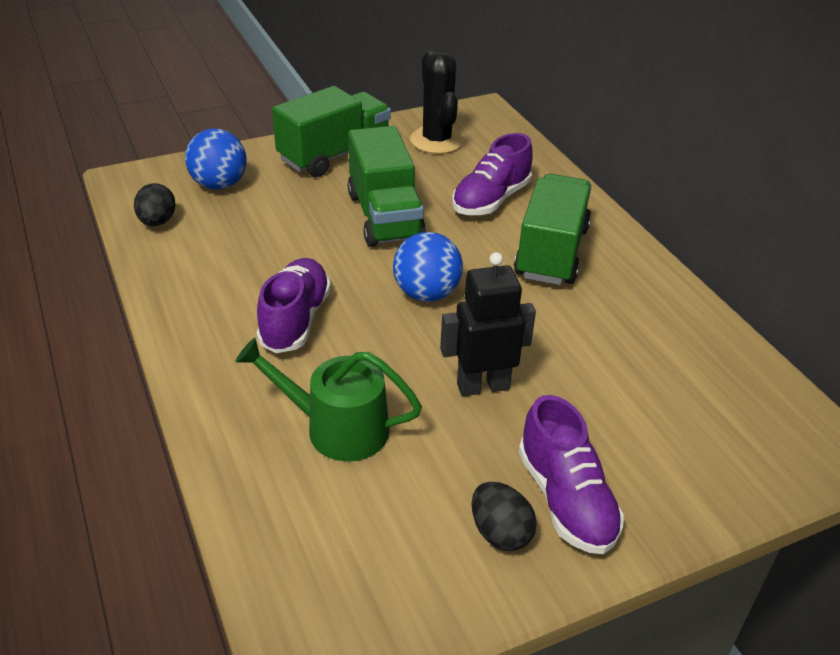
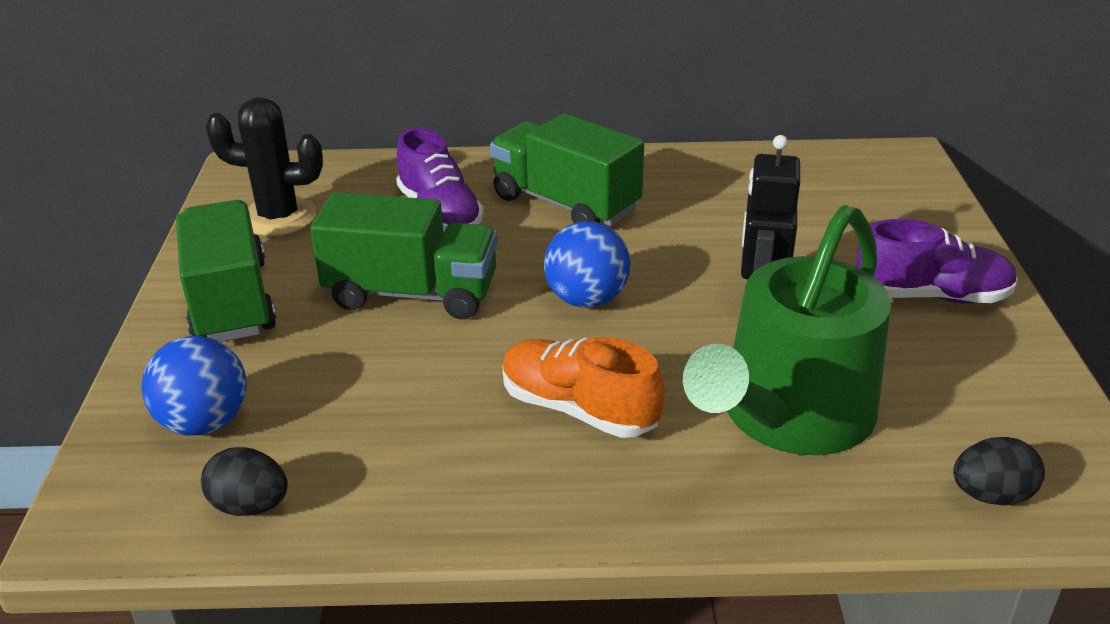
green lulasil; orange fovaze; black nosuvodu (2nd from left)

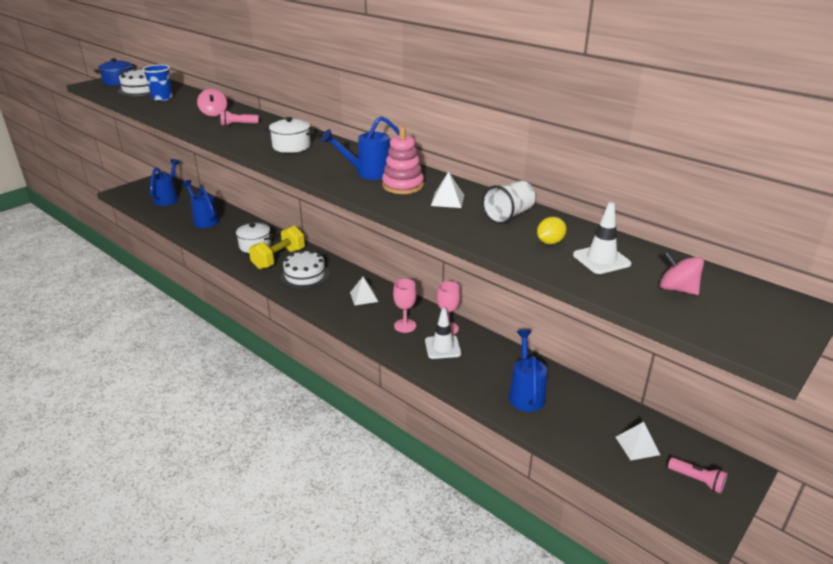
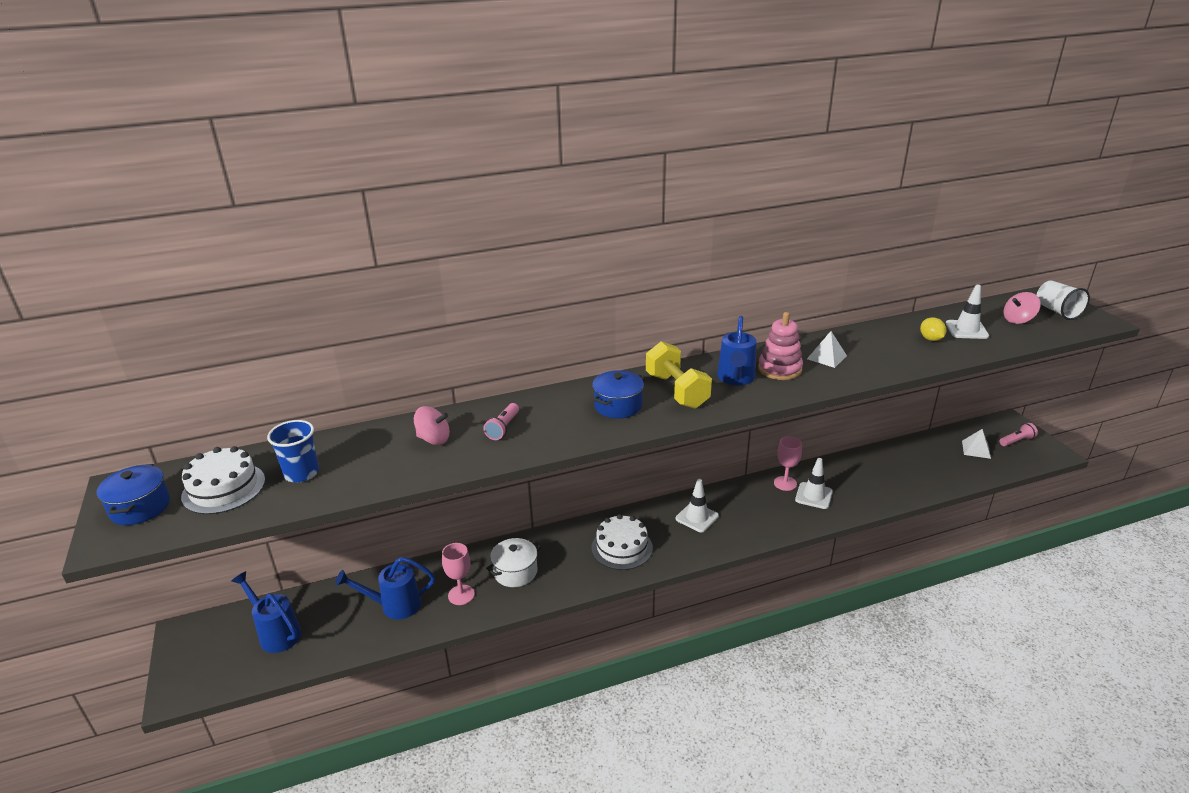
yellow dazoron; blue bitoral (2nd from left); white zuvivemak (1st from left); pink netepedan (1st from left); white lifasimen; blue lulasil (4th from left in the first image)

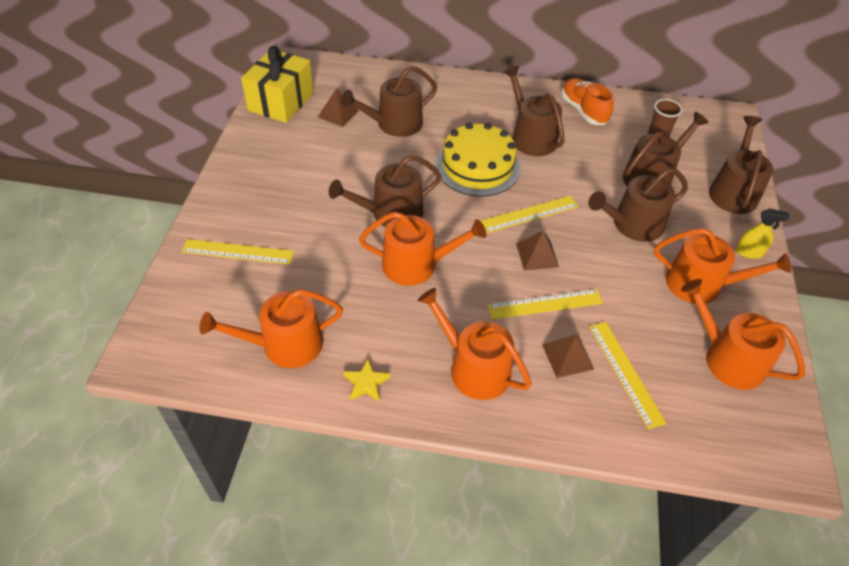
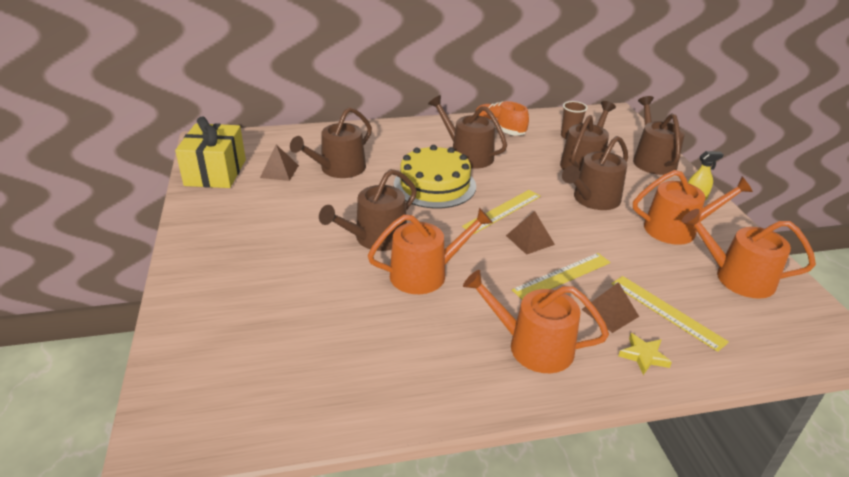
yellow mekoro (1st from left in the first image); orange lulasil (1st from left in the first image); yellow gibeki

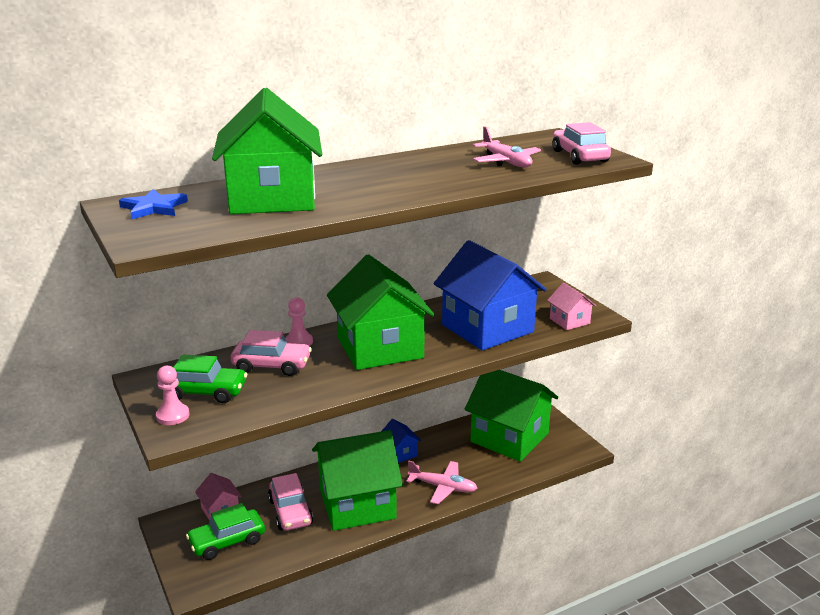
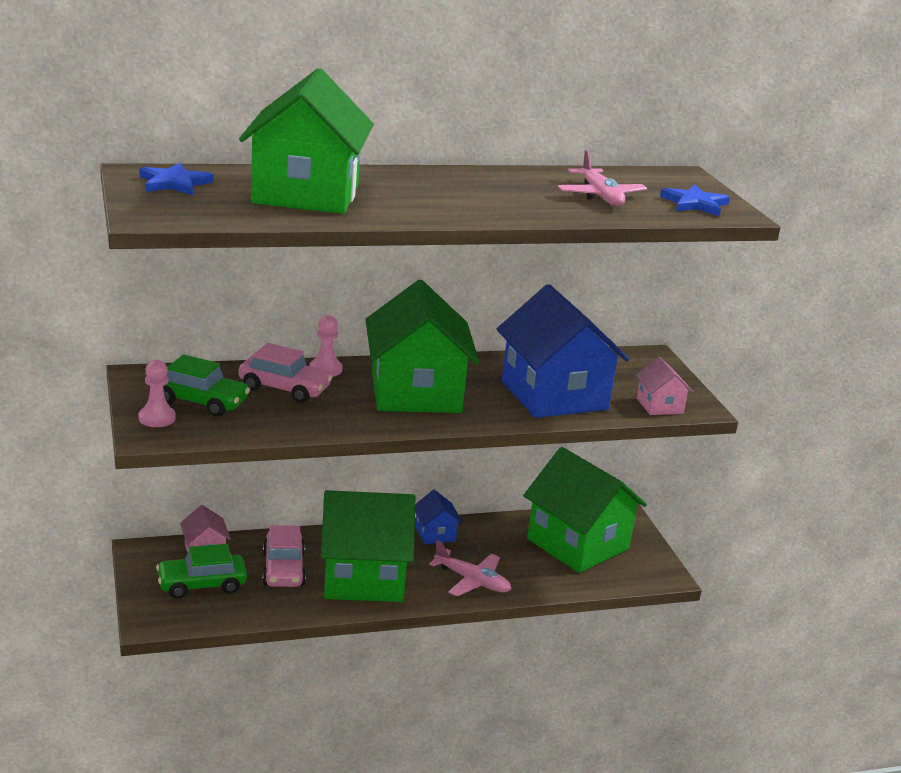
blue gibeki (2nd from left)

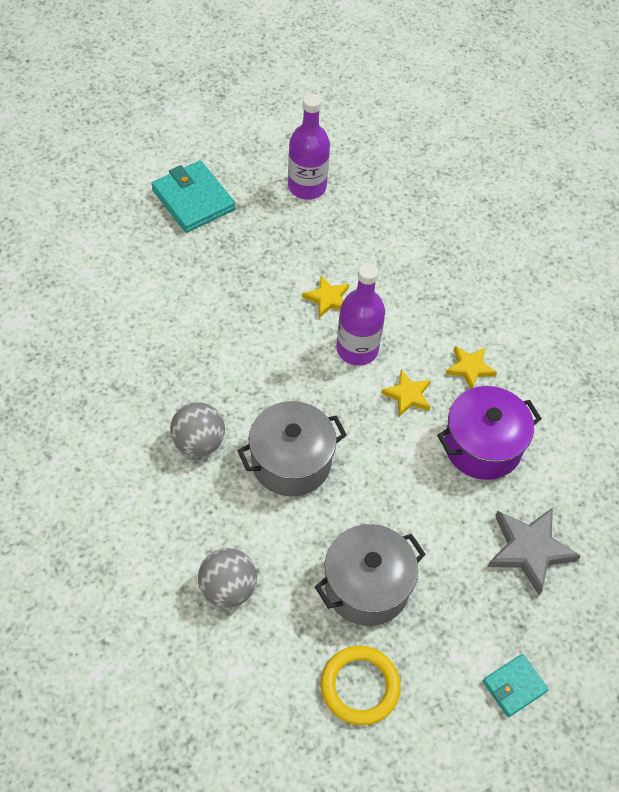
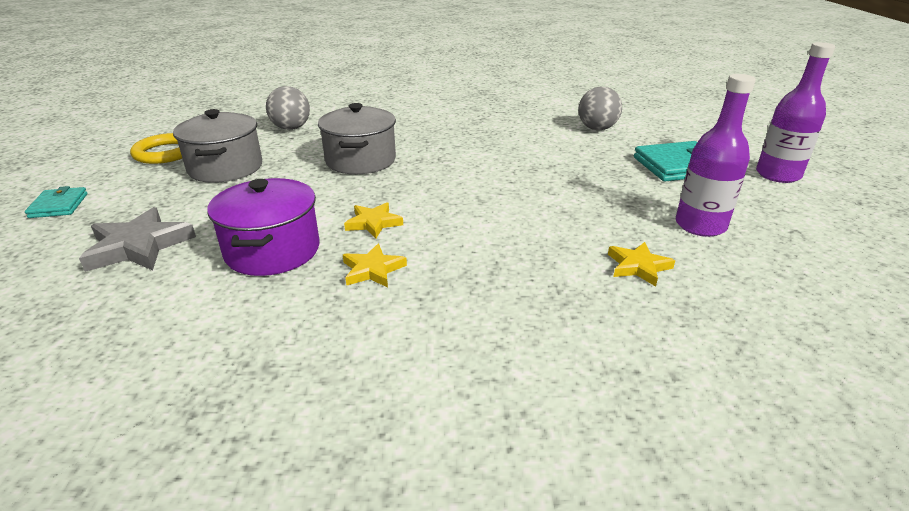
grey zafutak (2nd from left); yellow gibeki (3rd from left); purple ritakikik (2nd from left)

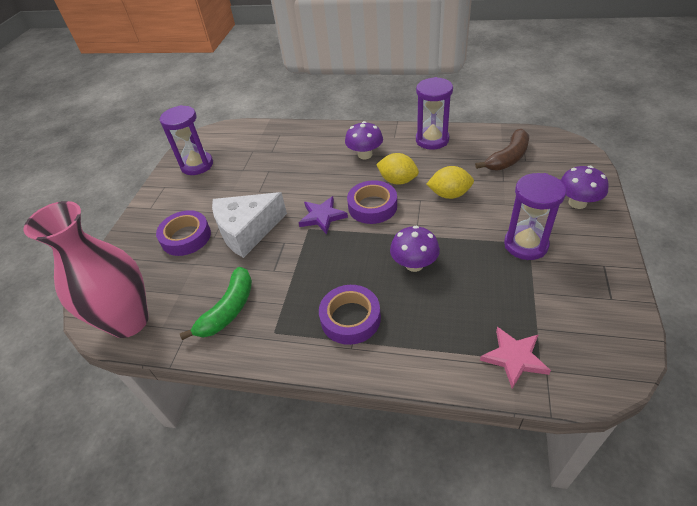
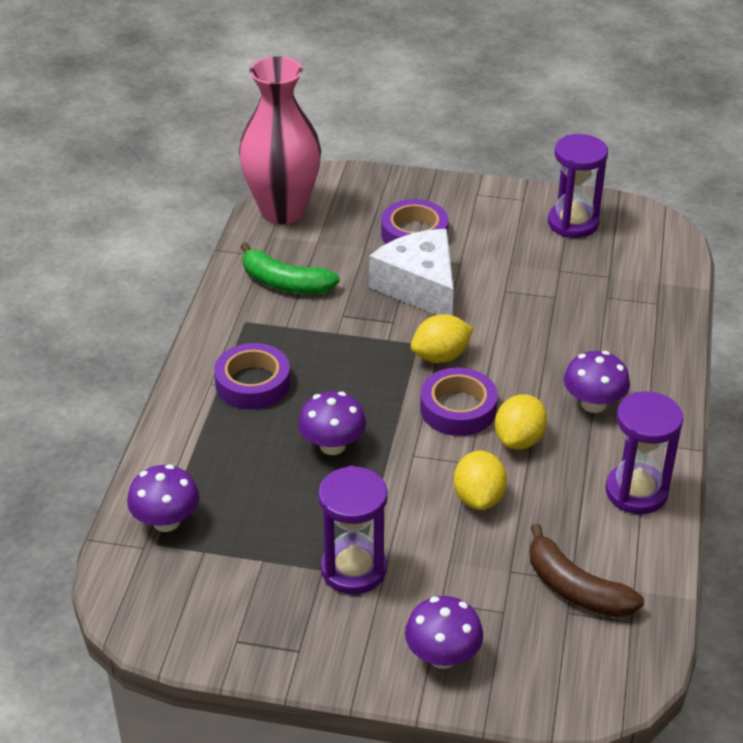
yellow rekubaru (1st from left); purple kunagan (1st from left)

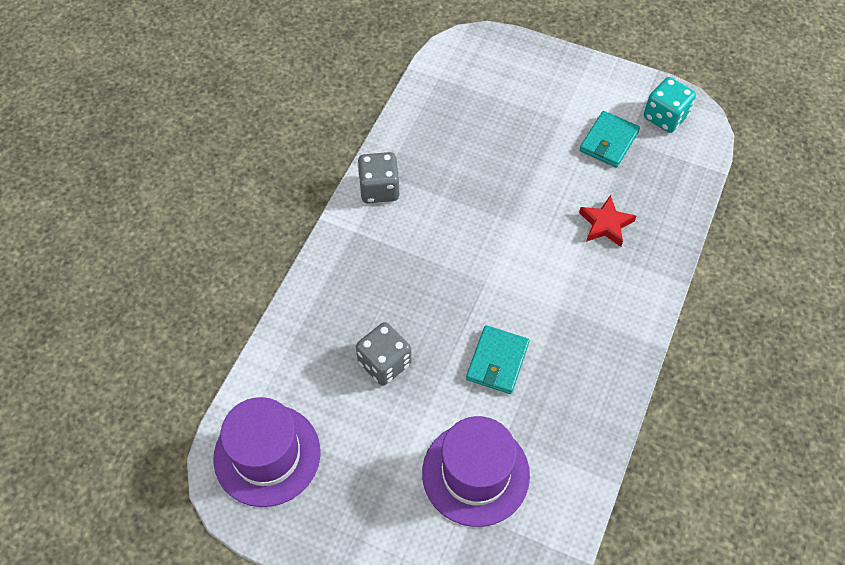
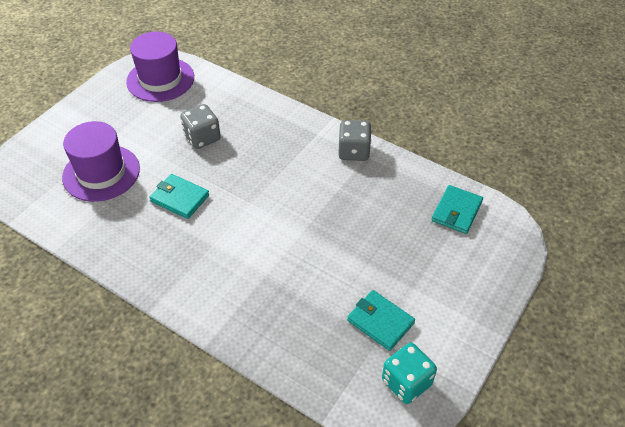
red gibeki; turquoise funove (3rd from left)

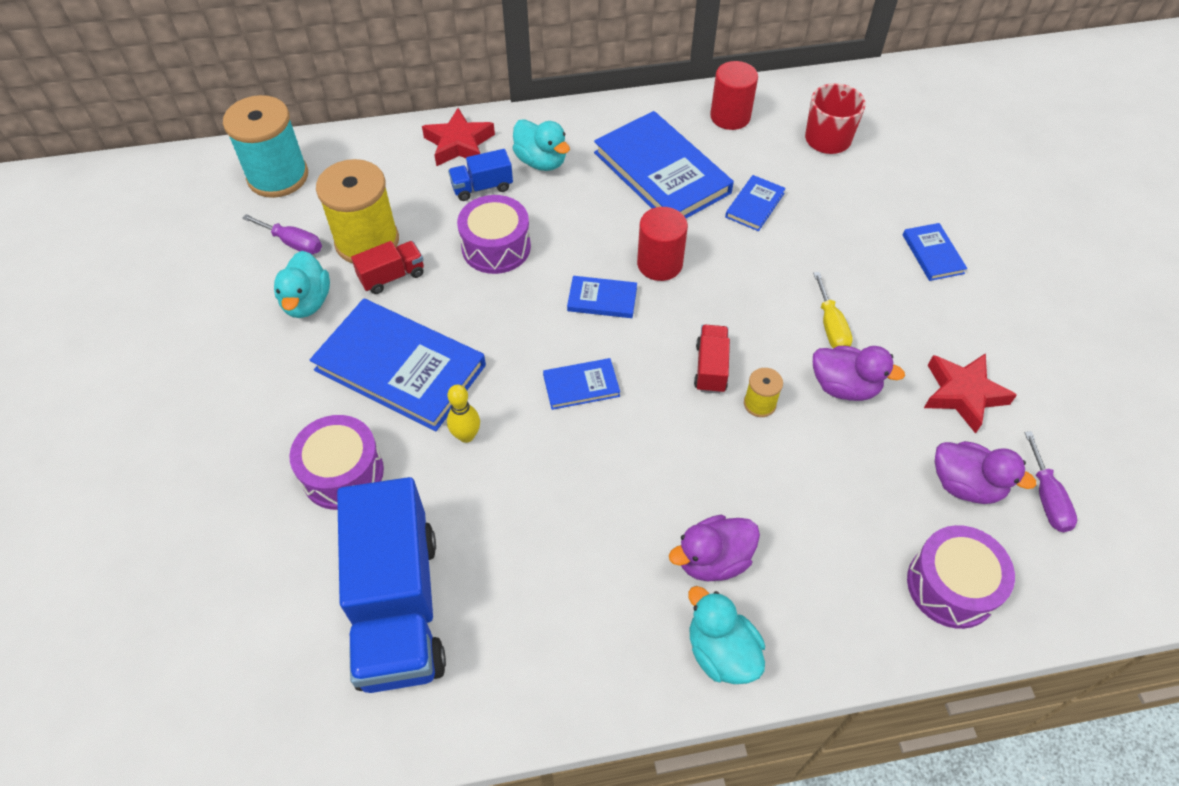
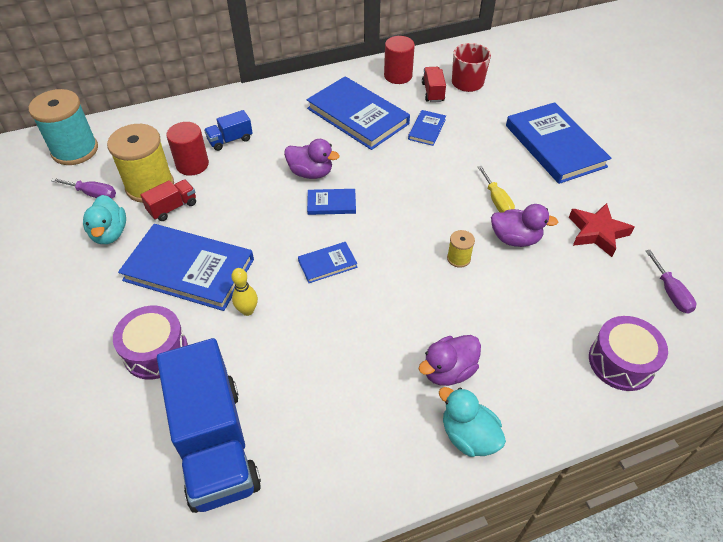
red gibeki (1st from left in the first image); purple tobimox (2nd from left in the first image); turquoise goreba (2nd from left in the first image); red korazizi (1st from left); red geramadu (2nd from left); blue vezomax (6th from left); purple goreba (1st from left)

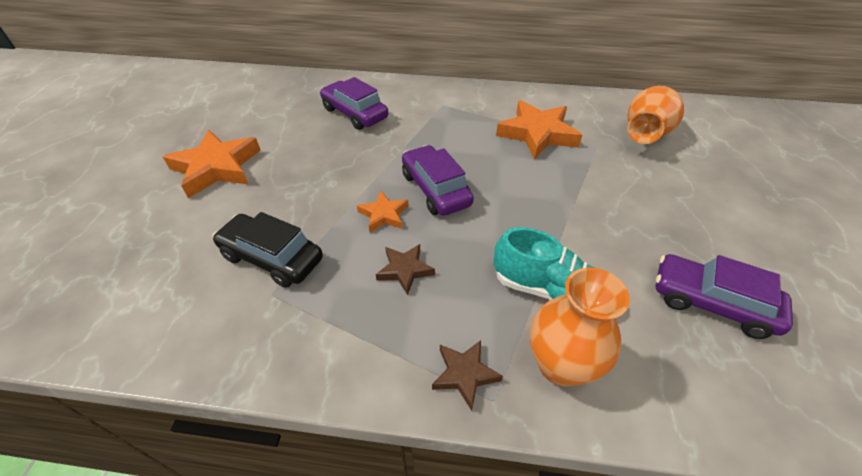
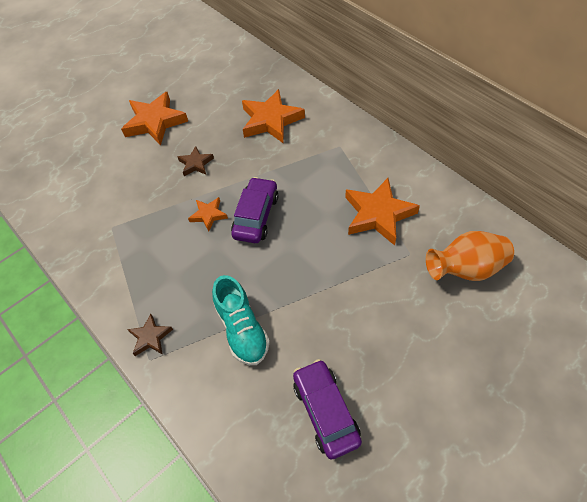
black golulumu; orange gibeki (3rd from left); brown gibeki (2nd from left); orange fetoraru (1st from left in the first image)

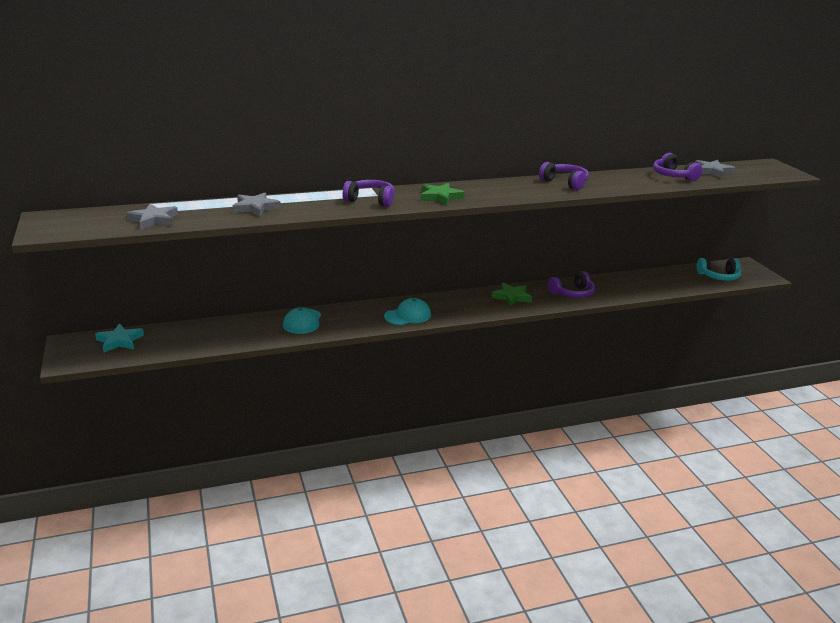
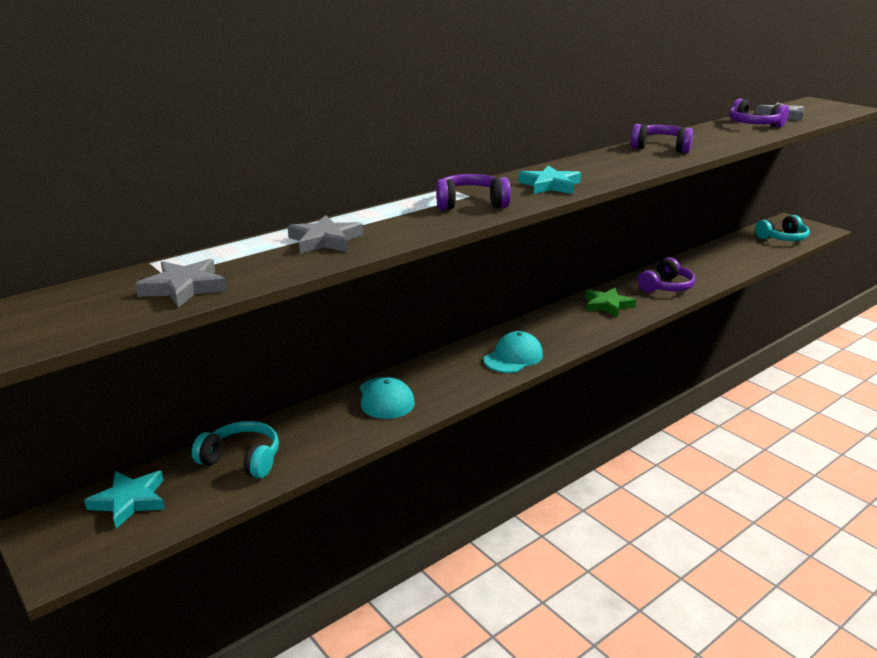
turquoise gibeki (2nd from left); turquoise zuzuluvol (1st from left)

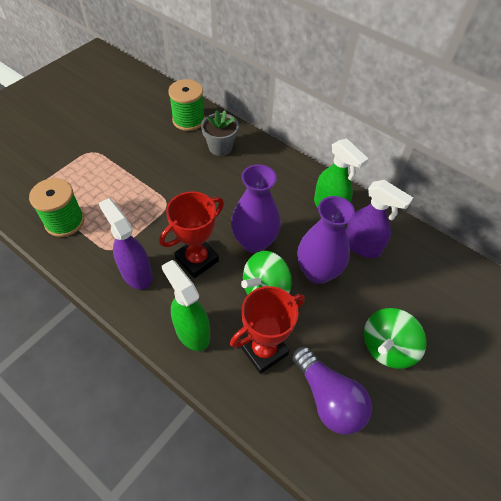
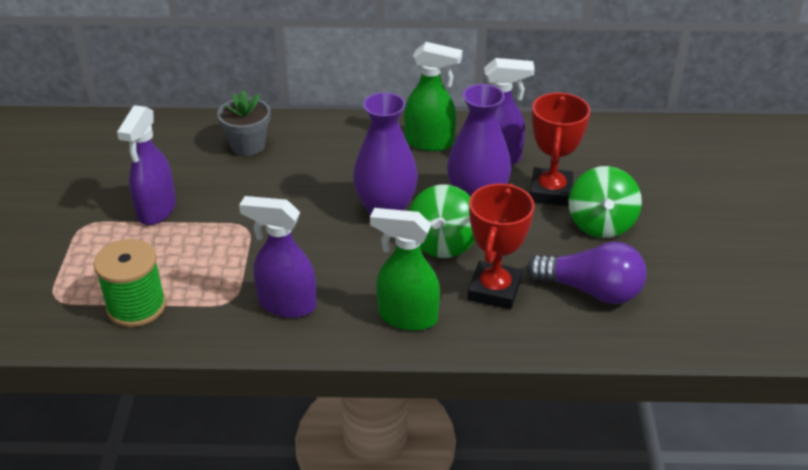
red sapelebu (2nd from left); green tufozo (2nd from left in the first image); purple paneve (1st from left)

